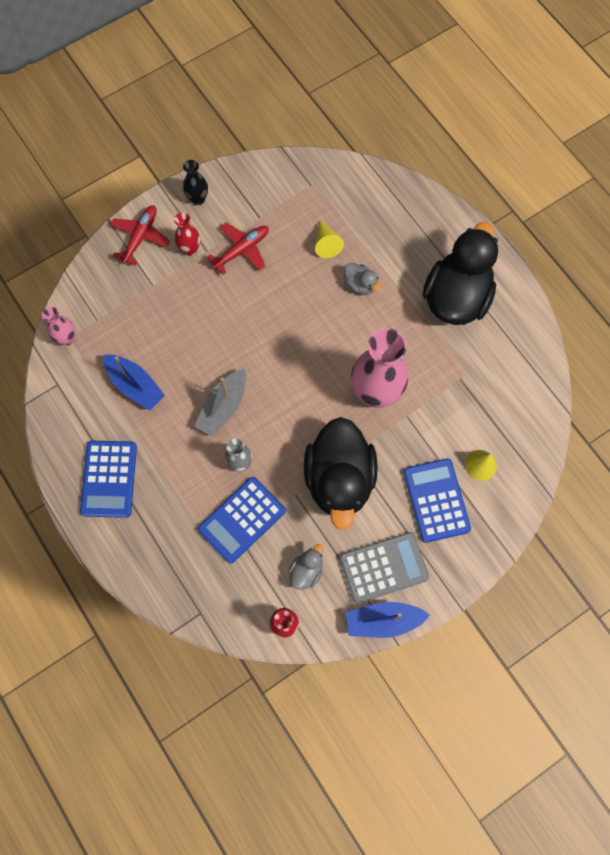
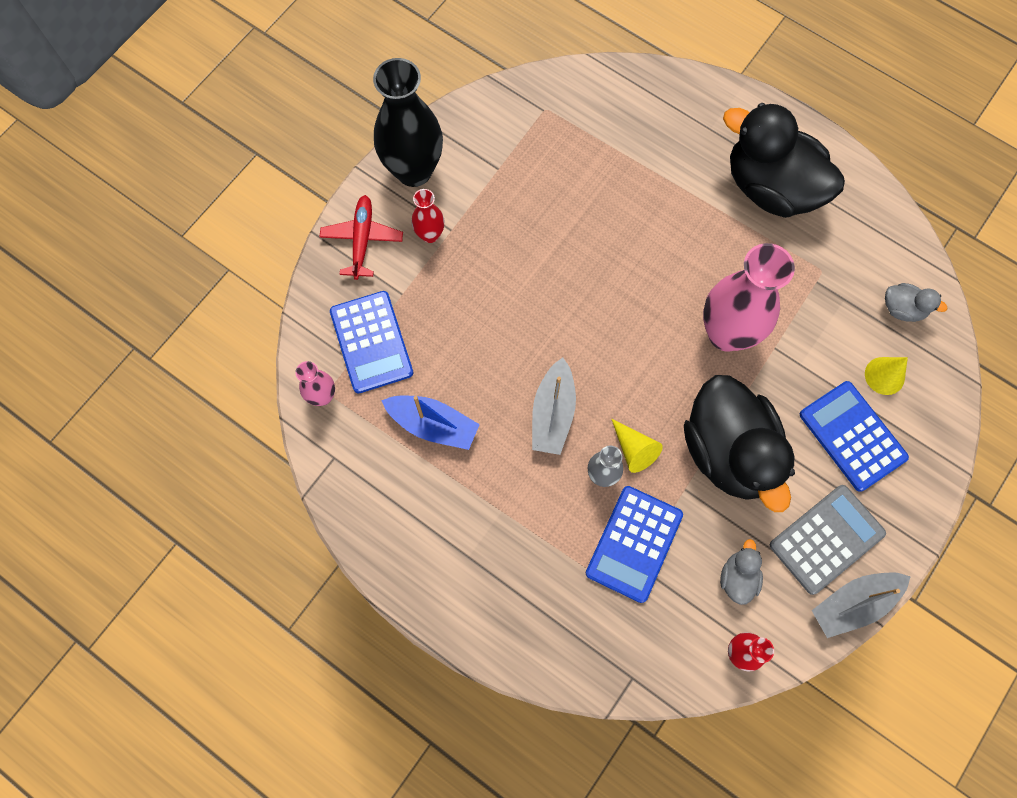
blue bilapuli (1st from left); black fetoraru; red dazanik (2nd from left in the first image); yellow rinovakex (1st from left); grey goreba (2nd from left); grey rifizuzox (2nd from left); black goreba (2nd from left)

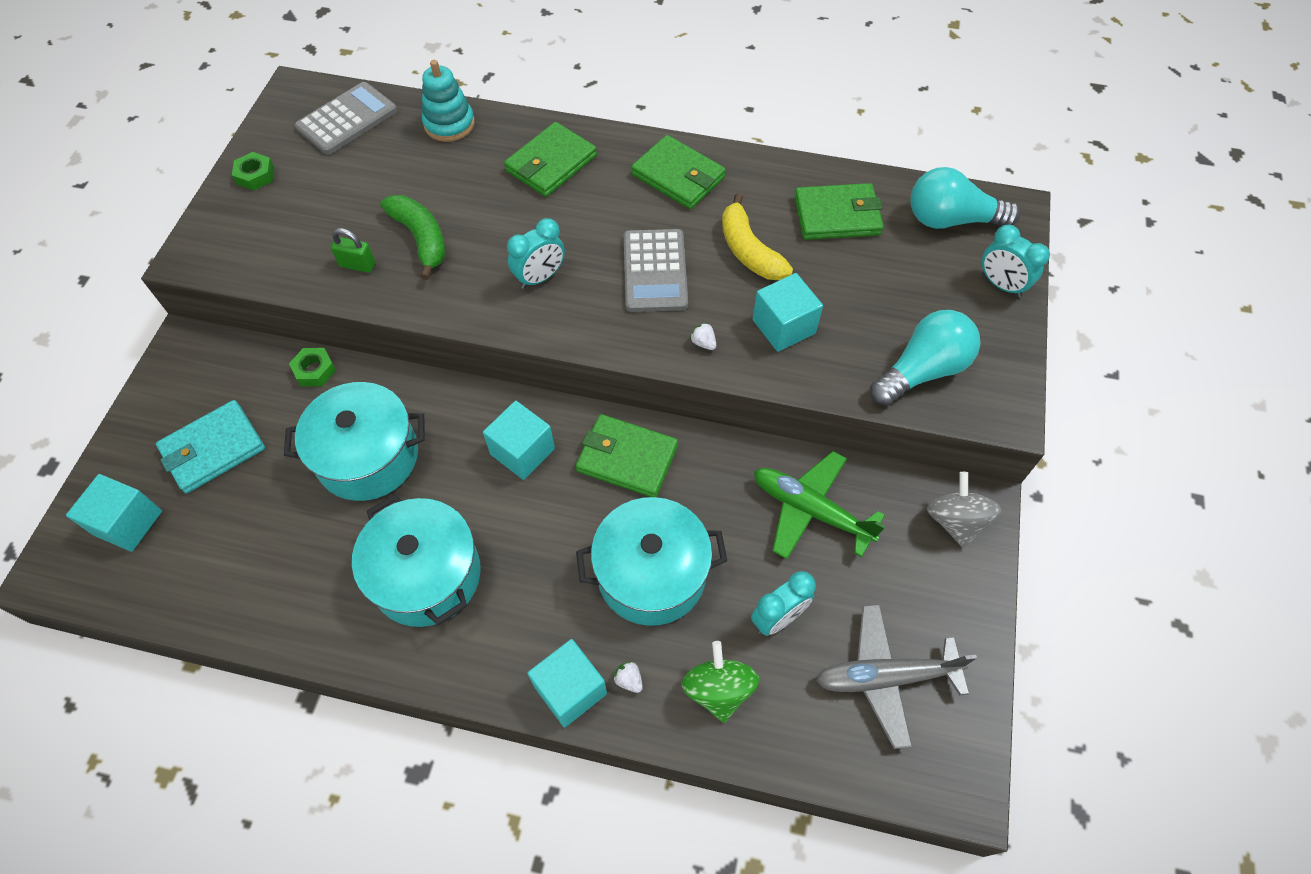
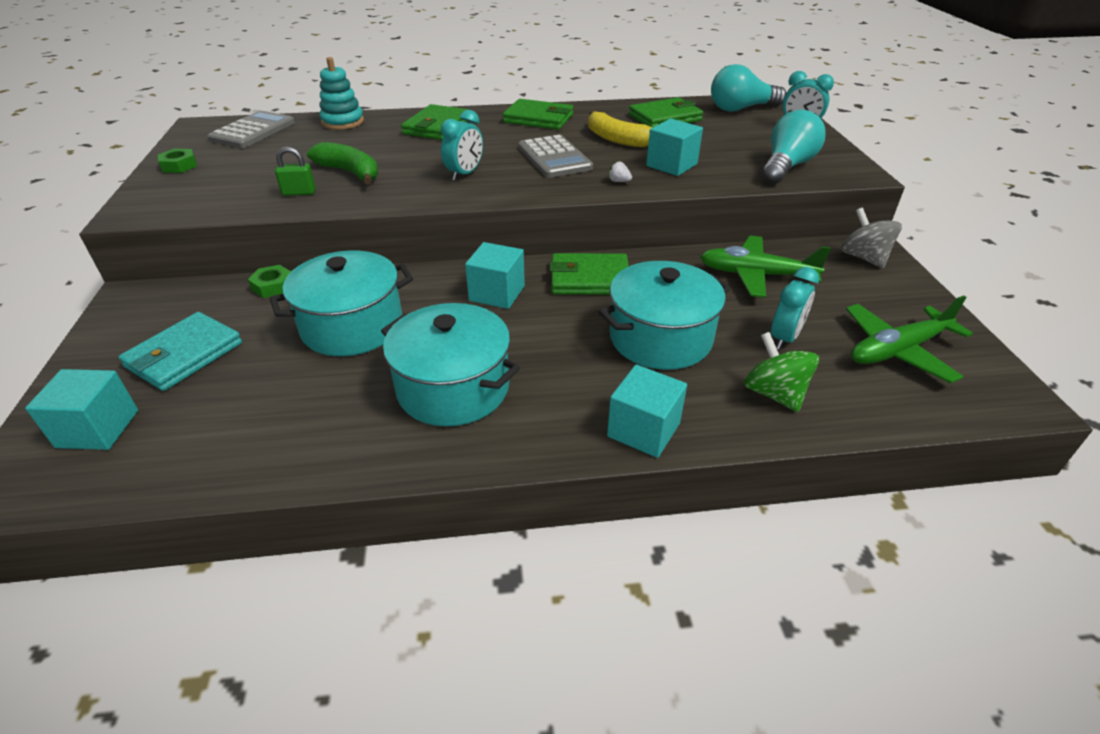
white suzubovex (1st from left in the first image); green dazanik (2nd from left)

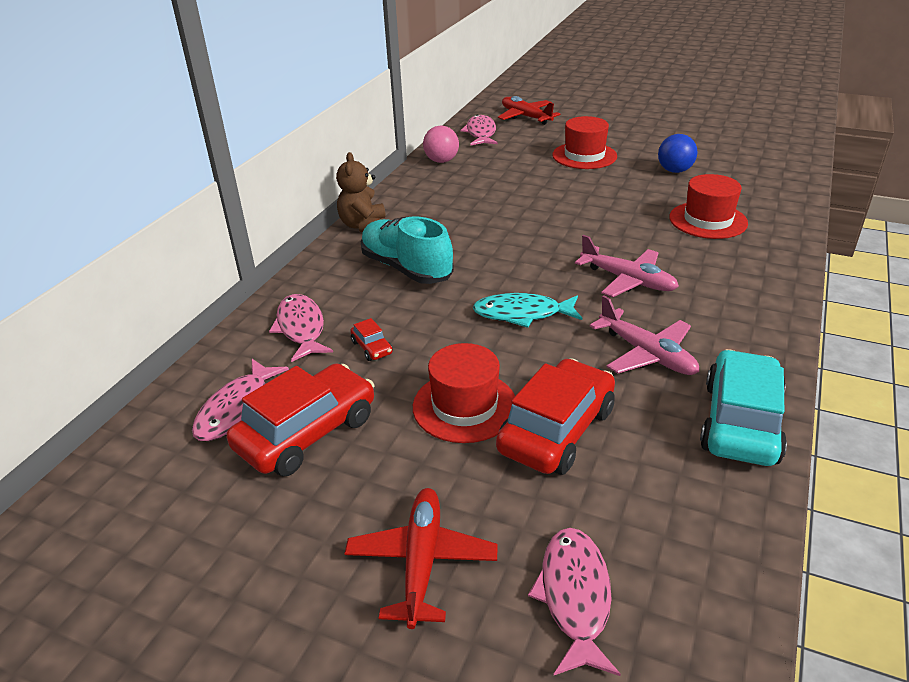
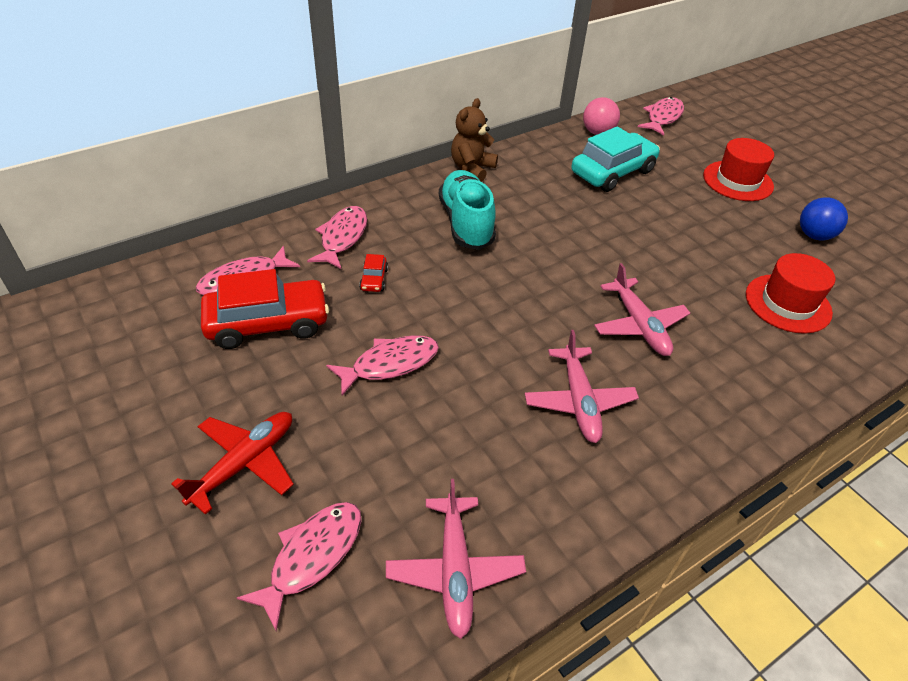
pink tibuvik (4th from left); turquoise tibuvik; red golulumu (3rd from left in the first image); red dazanik (2nd from left in the first image); turquoise golulumu; pink dazanik (1st from left)

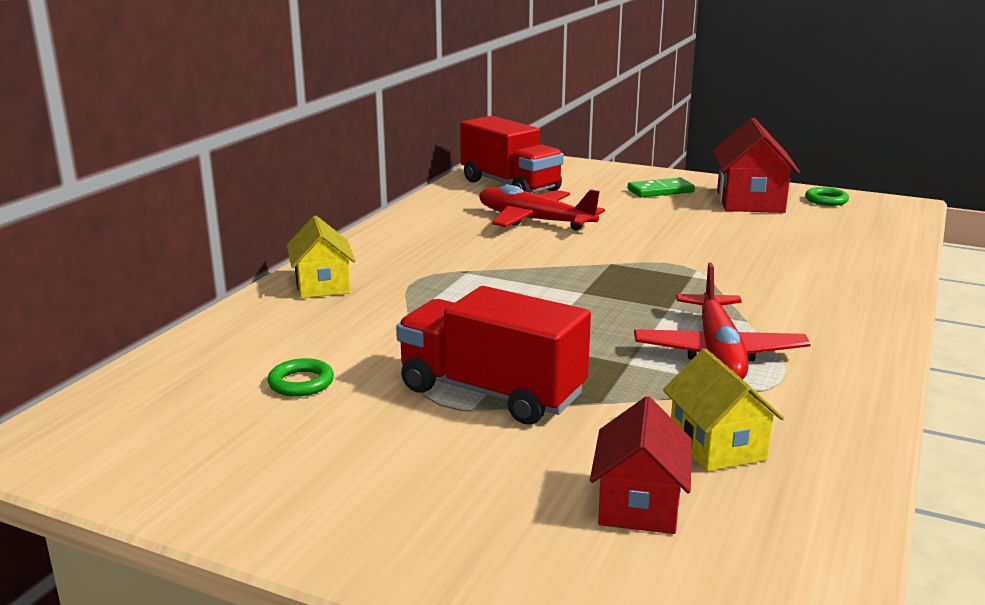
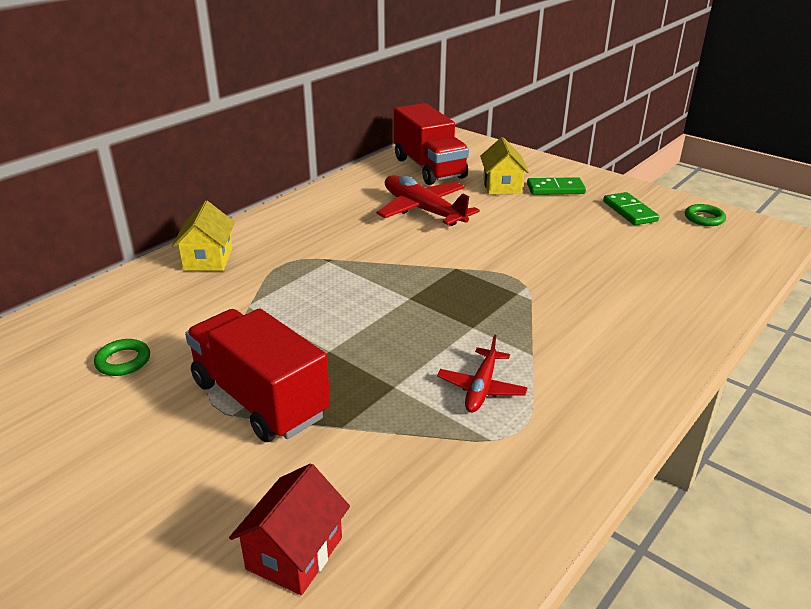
red dazanik (2nd from left); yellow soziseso (2nd from left); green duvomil (2nd from left)

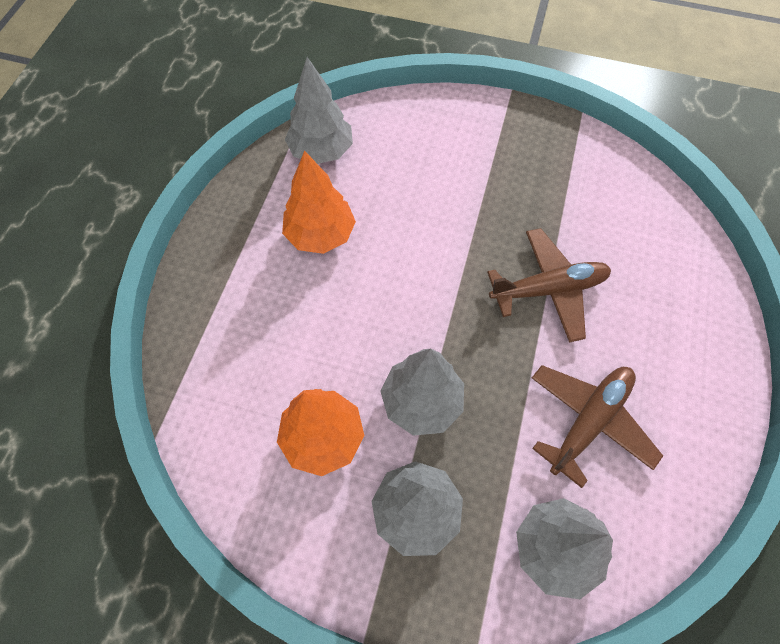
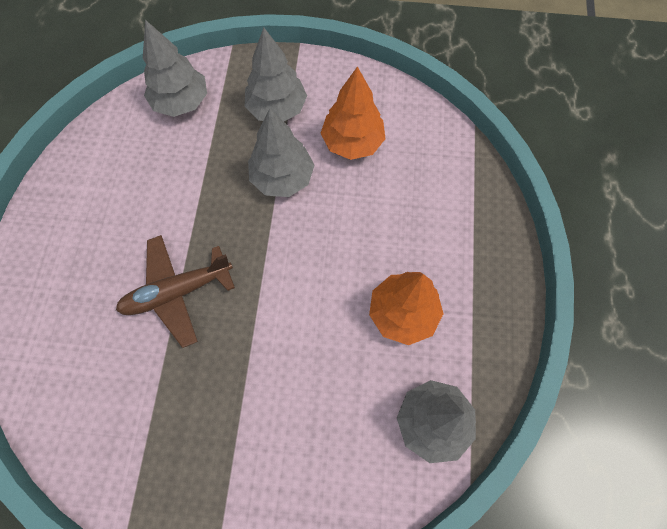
brown dazanik (2nd from left in the first image)

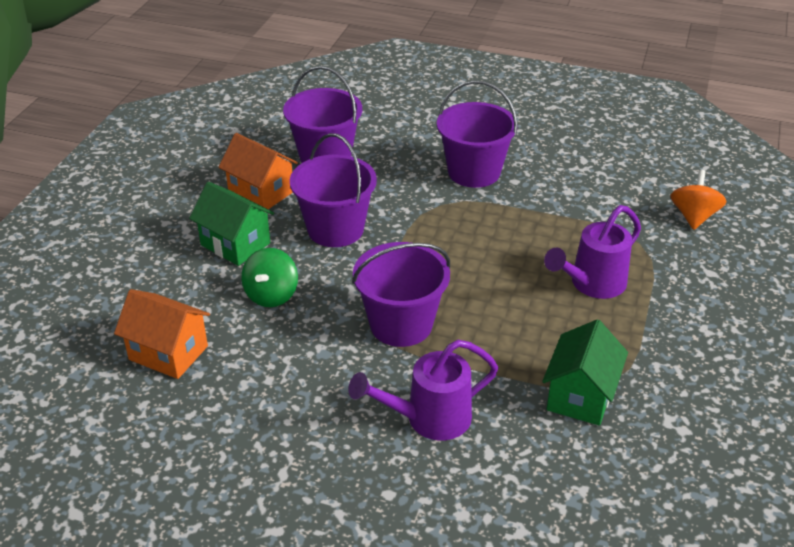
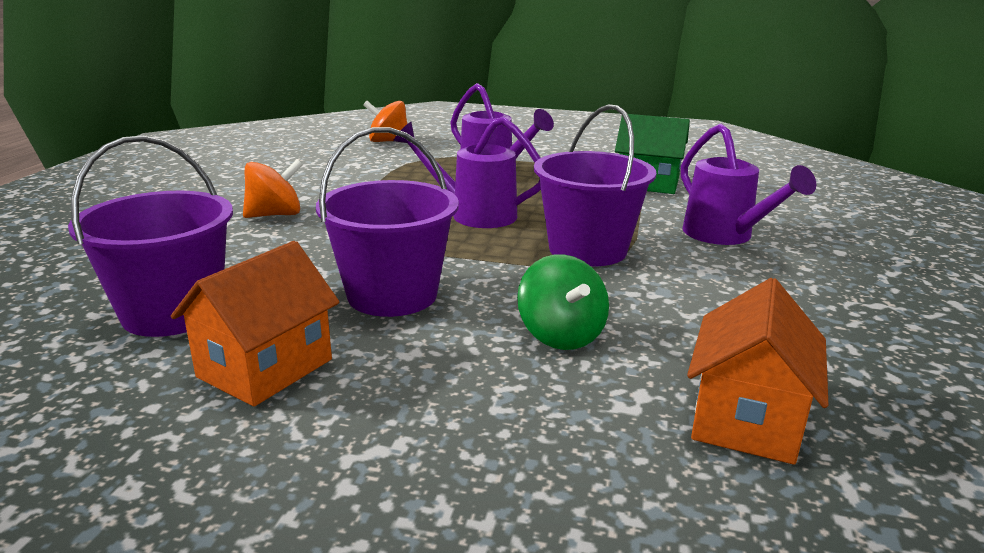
green soziseso (1st from left in the first image); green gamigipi; orange gamigipi (1st from left); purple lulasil (1st from left)

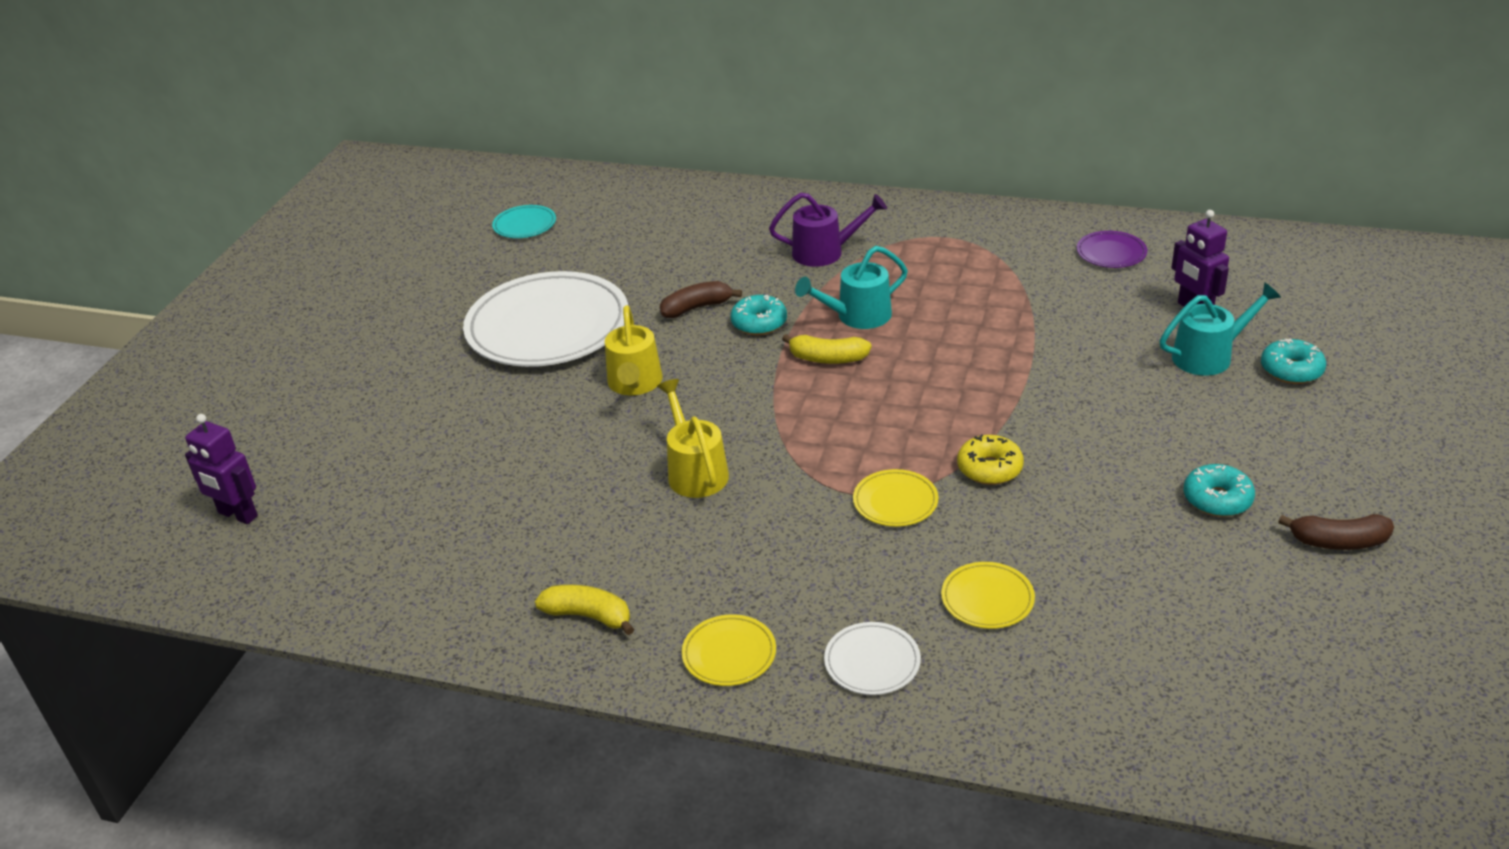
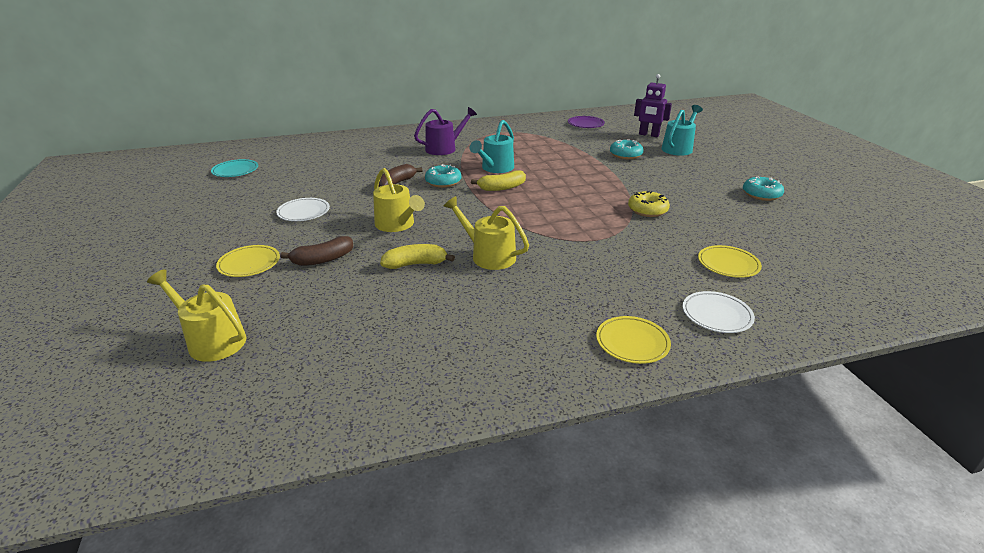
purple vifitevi (1st from left in the first image); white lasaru (1st from left); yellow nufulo (1st from left); yellow lasaru (1st from left); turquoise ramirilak (2nd from left); brown nufulo (1st from left); yellow lulasil (1st from left)

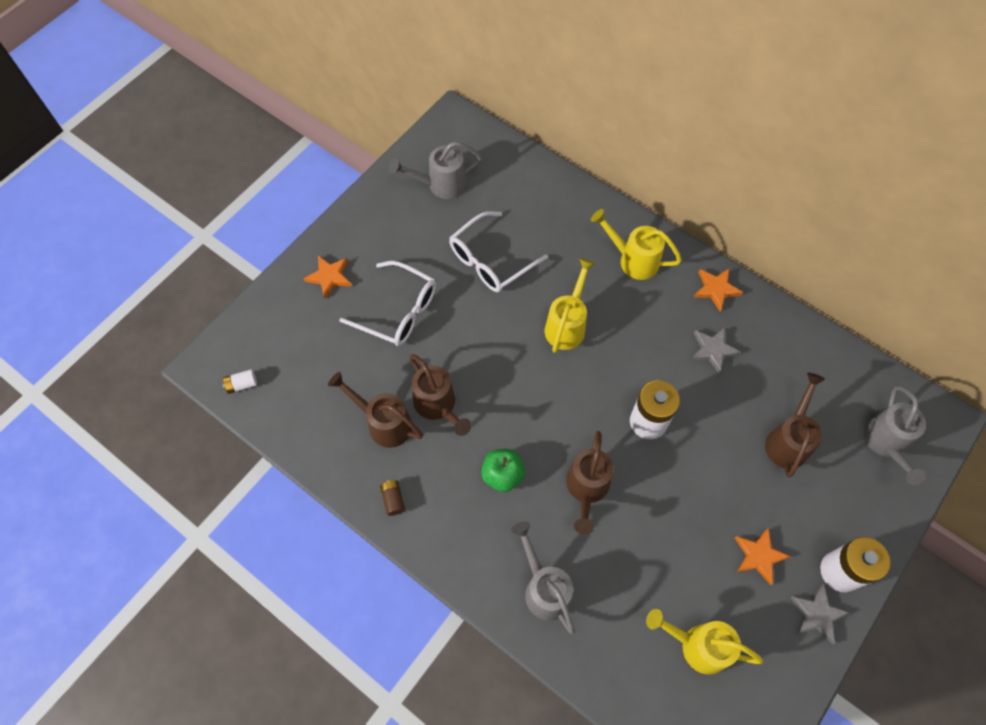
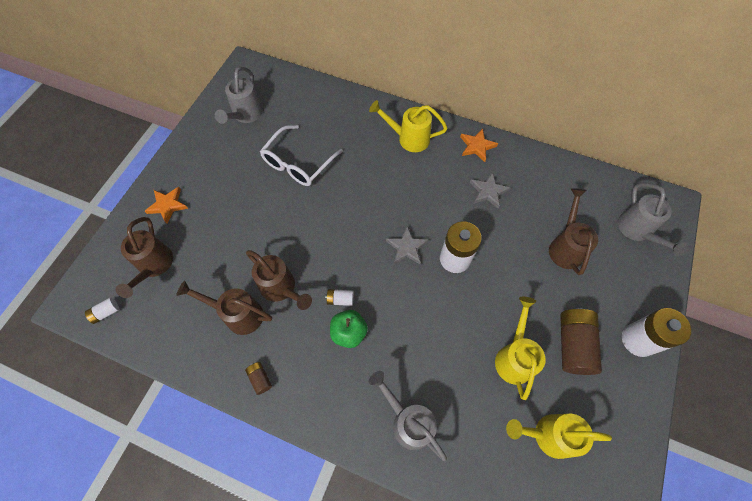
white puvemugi (1st from left in the first image); grey lulasil (1st from left); yellow lulasil (2nd from left); brown lulasil (1st from left); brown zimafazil (2nd from left); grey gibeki (1st from left); white zimafazil (2nd from left)

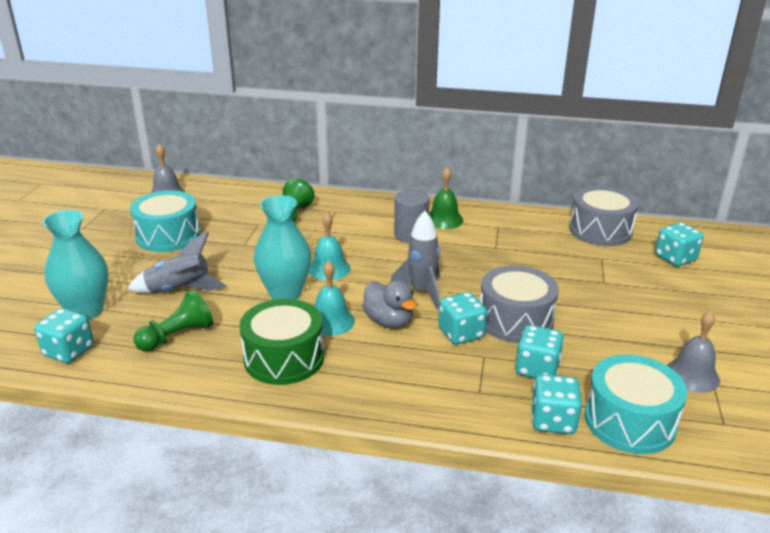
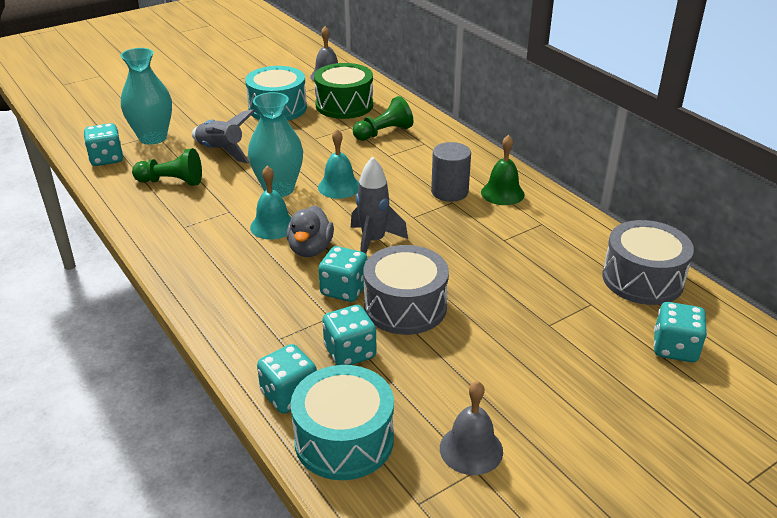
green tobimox

